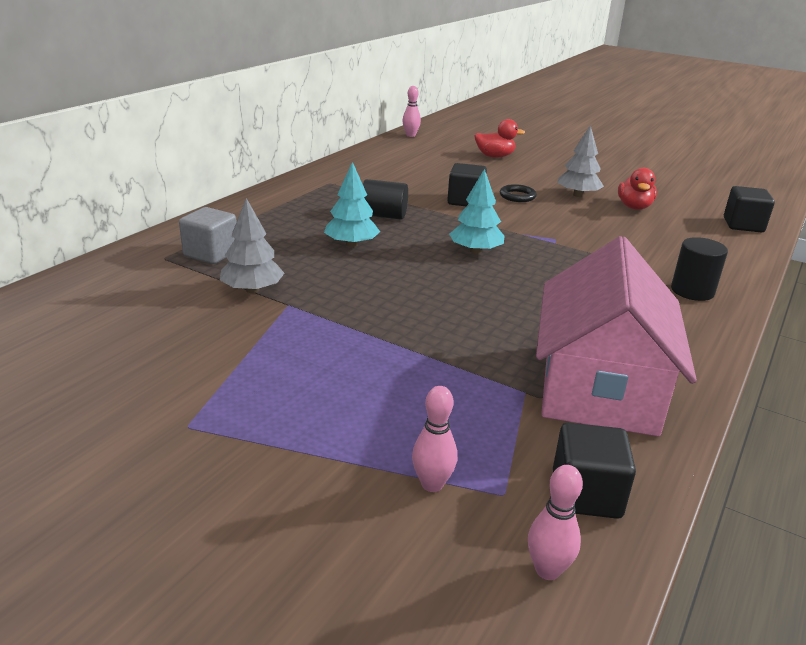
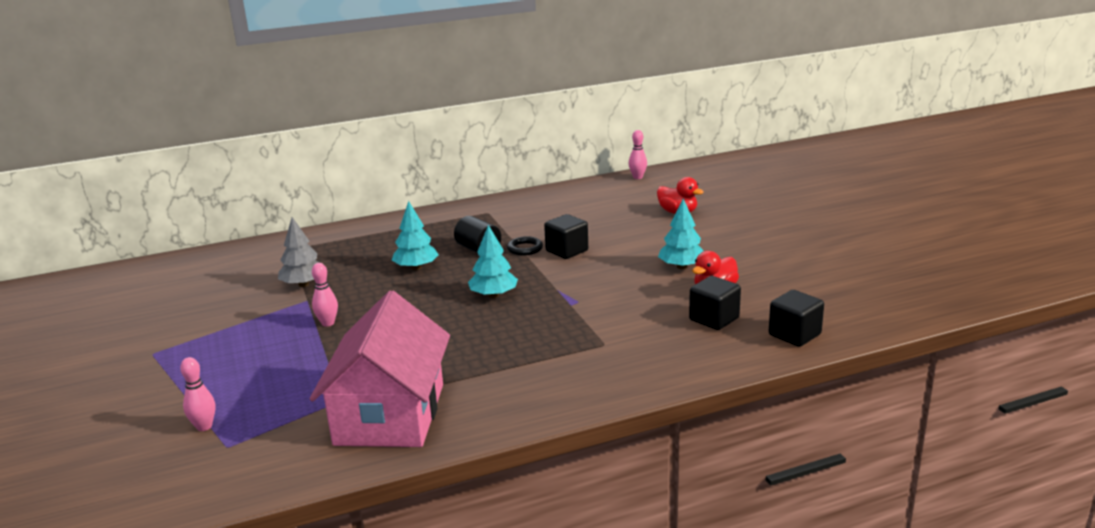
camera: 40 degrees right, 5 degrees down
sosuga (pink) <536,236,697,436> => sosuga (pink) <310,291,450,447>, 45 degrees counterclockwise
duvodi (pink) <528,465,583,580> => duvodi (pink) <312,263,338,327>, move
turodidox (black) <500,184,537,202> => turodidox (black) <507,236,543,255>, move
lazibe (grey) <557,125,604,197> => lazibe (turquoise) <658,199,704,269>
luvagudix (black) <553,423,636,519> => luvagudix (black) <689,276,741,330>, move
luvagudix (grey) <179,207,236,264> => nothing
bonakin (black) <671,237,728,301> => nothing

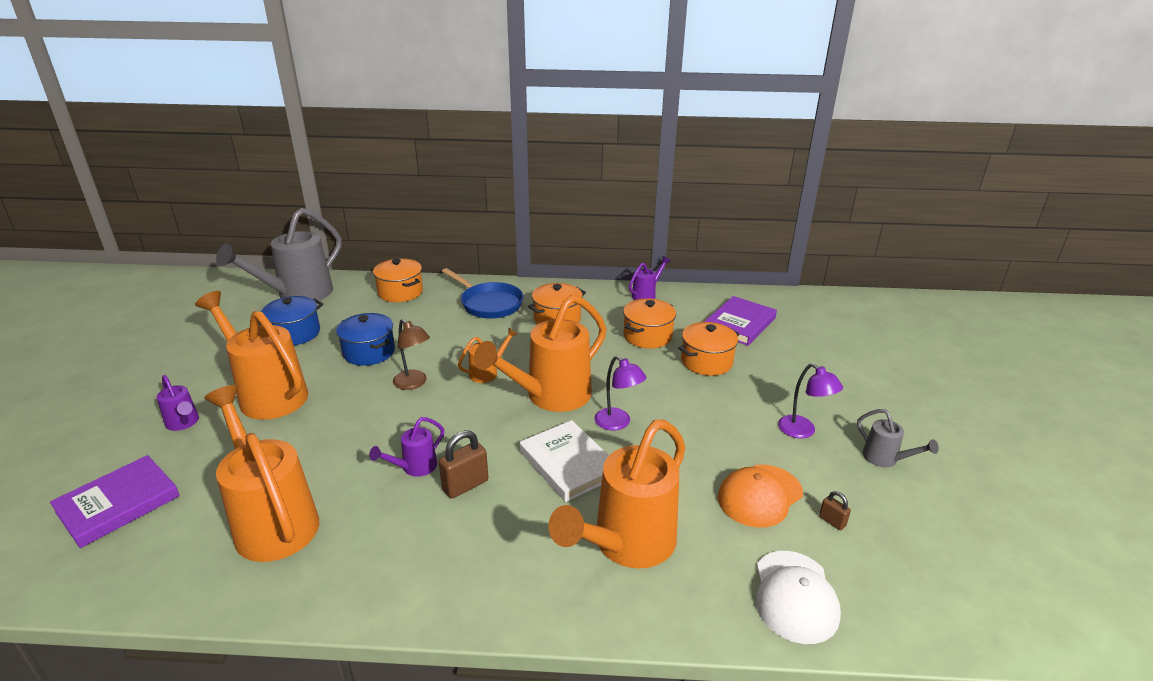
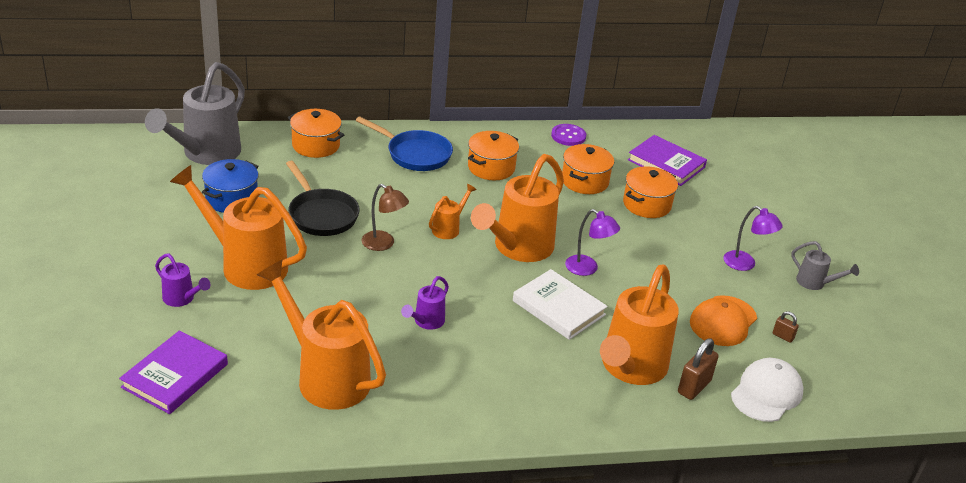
camera: 15 degrees left, 5 degrees up
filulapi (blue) <336,313,395,366> => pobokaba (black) <286,161,360,236>
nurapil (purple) <629,256,671,300> => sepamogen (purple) <551,124,586,146>
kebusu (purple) <704,296,777,346> => kebusu (purple) <628,135,707,186>, 75 degrees counterclockwise
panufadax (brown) <439,430,488,498> => panufadax (brown) <678,338,719,400>, move
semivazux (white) <756,551,841,644> => semivazux (white) <731,358,804,422>, 135 degrees counterclockwise

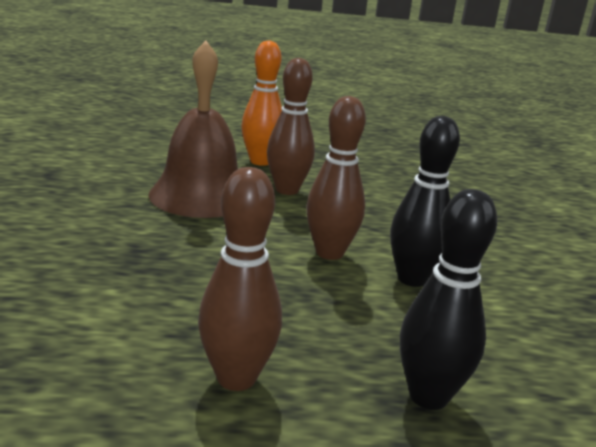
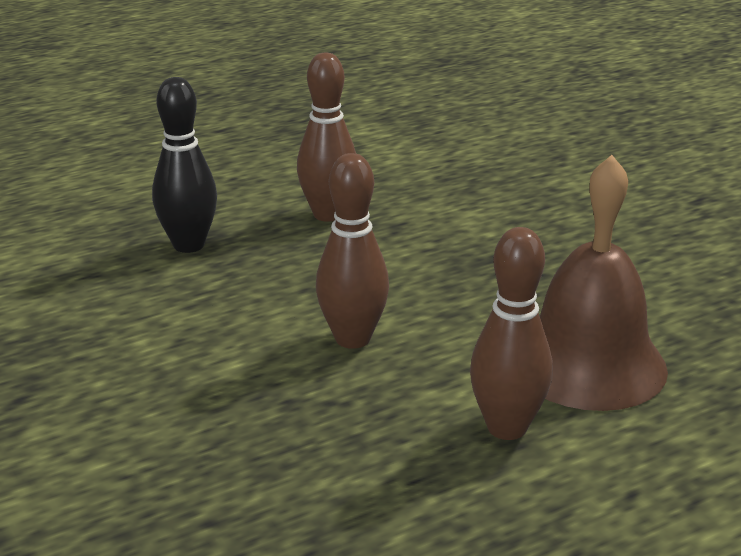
camera: 155 degrees right, 5 degrees up
duvodi (orange) <241,40,282,166> => nothing
duvodi (black) <390,116,460,287> => nothing

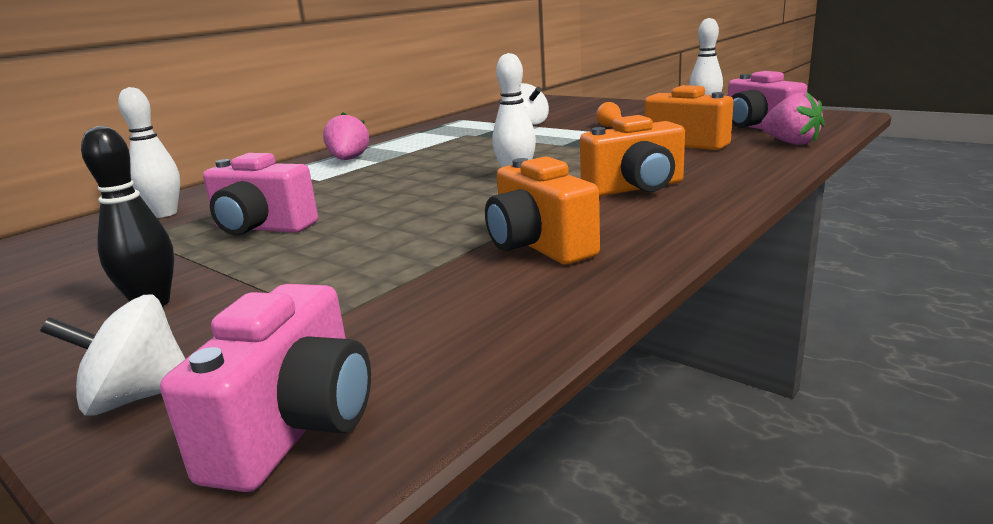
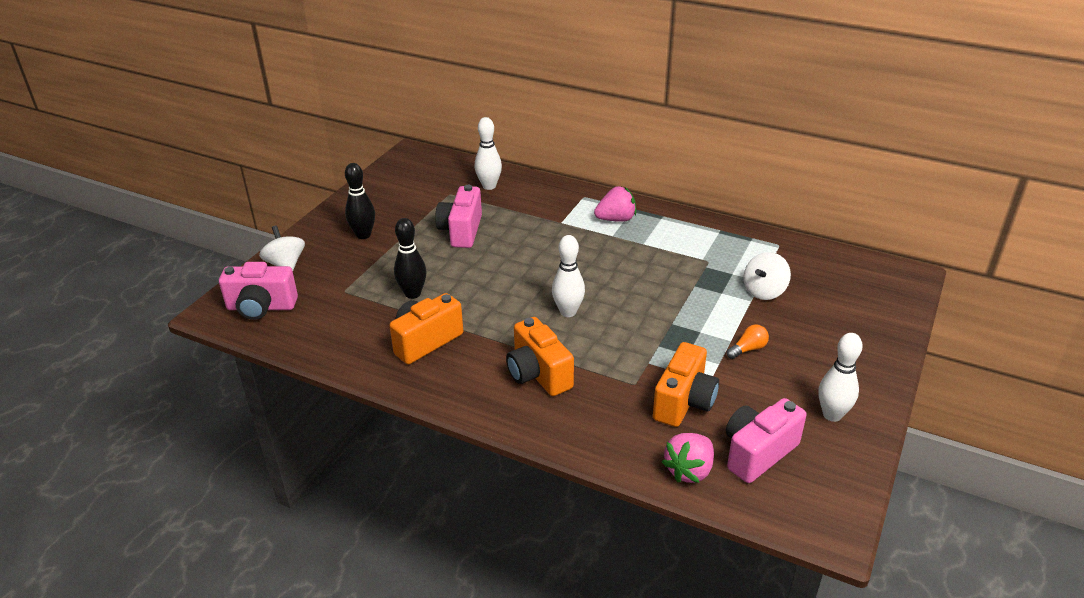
camera: 75 degrees right, 15 degrees up
nothing => duvodi (black) <394,218,427,299>

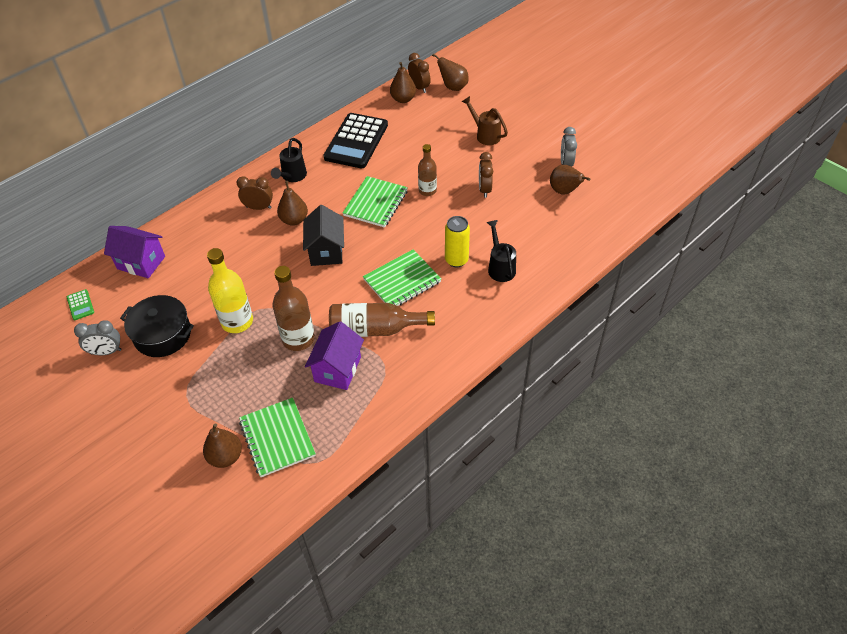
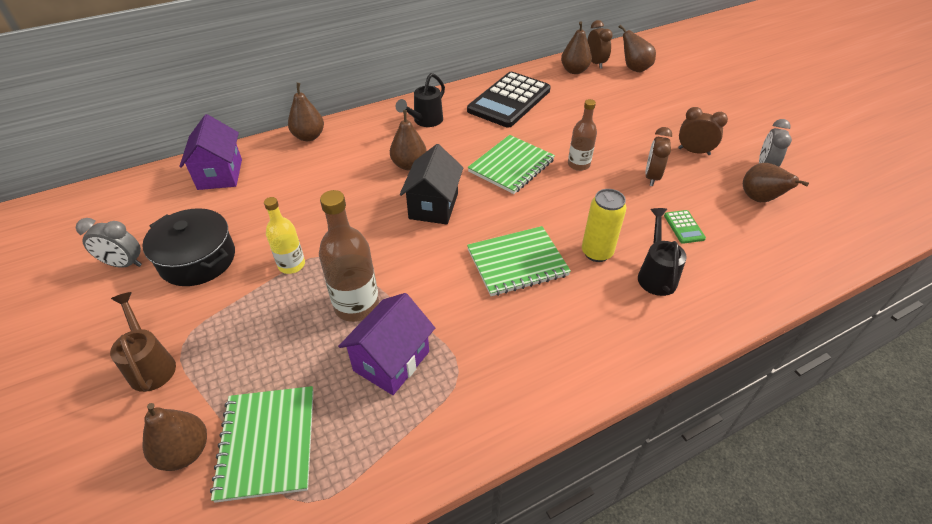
camera: 15 degrees right, 5 degrees down
nurapil (brown) <462,96,508,145> => nurapil (brown) <110,292,176,392>, move
sosuga (purple) <104,226,165,278> => sosuga (purple) <179,114,242,190>, 45 degrees clockwise
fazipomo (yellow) <207,248,253,333> => fazipomo (yellow) <264,197,305,274>, x0.64
nothing => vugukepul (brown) <288,83,324,141>
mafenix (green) <67,289,94,320> => mafenix (green) <664,210,706,244>, move
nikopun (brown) <236,176,273,210> => nikopun (brown) <678,107,728,155>, move
fazipomo (brown) <329,303,435,337> => nothing

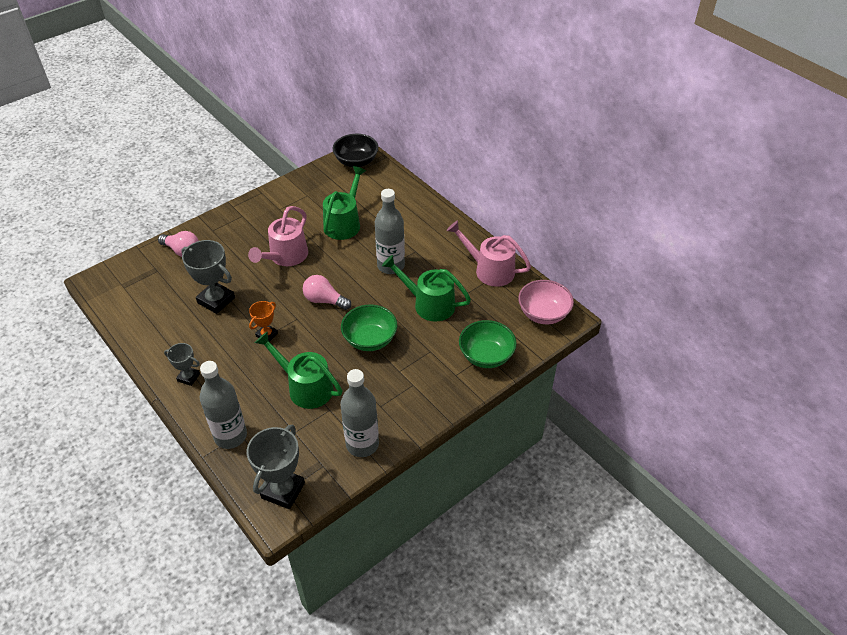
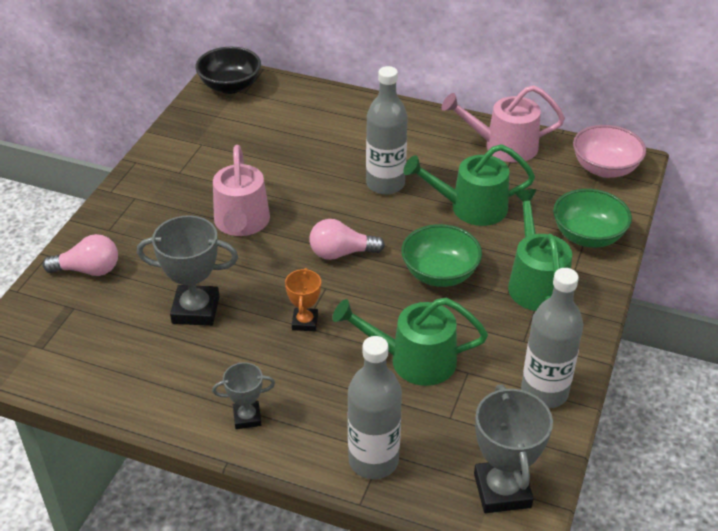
camera: 30 degrees left, 5 degrees down
nurapil (green) <323,166,366,240> => nurapil (green) <508,189,572,311>, move

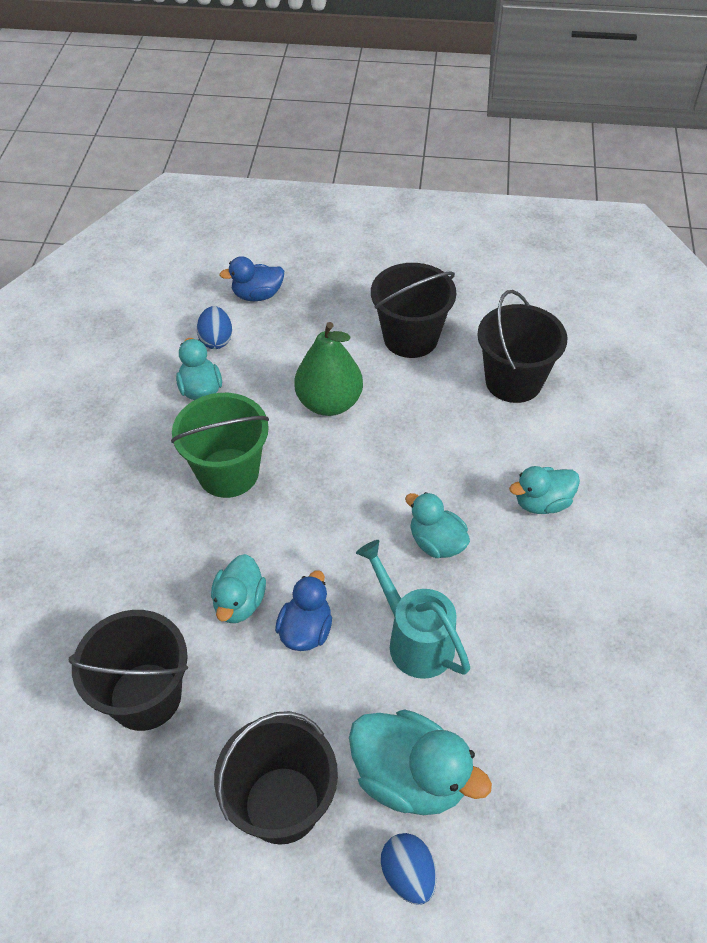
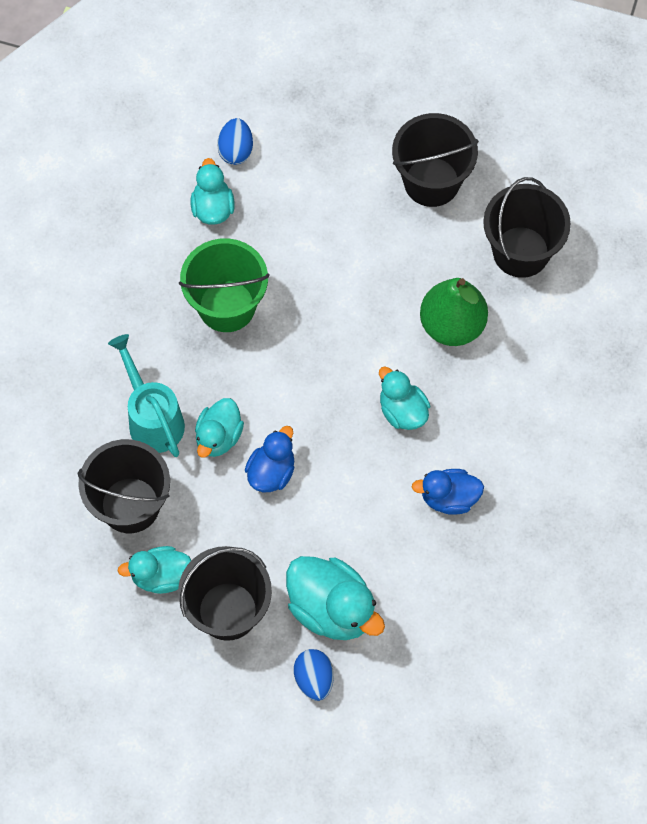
camera: 10 degrees right, 15 degrees up
nurapil (turquoise) <356,540,470,679> => nurapil (turquoise) <108,334,185,457>, move
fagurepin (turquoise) <509,466,580,514> => fagurepin (turquoise) <118,546,191,594>, move
fagurepin (blue) <220,256,284,301> => fagurepin (blue) <412,469,484,515>, move
vugukepul (green) <294,322,363,416> => vugukepul (green) <420,278,488,346>, move

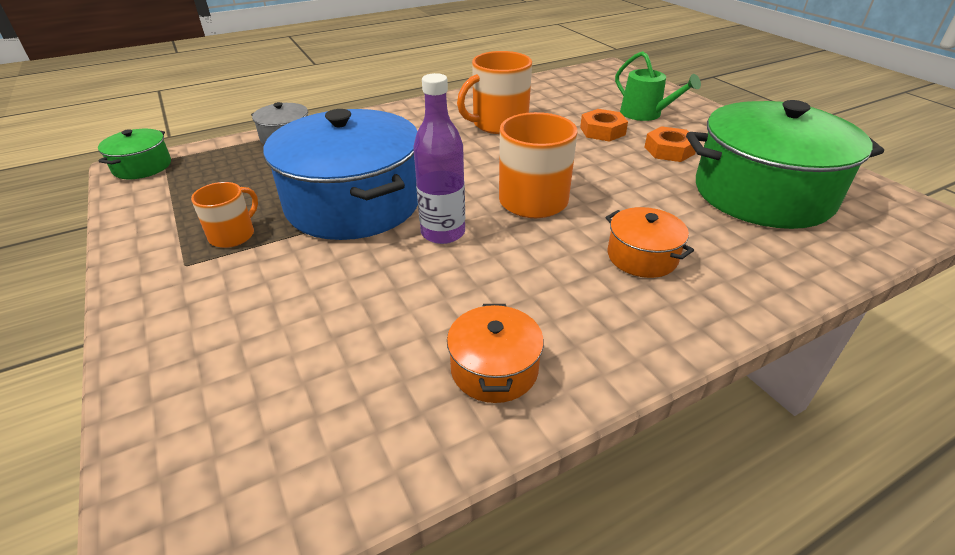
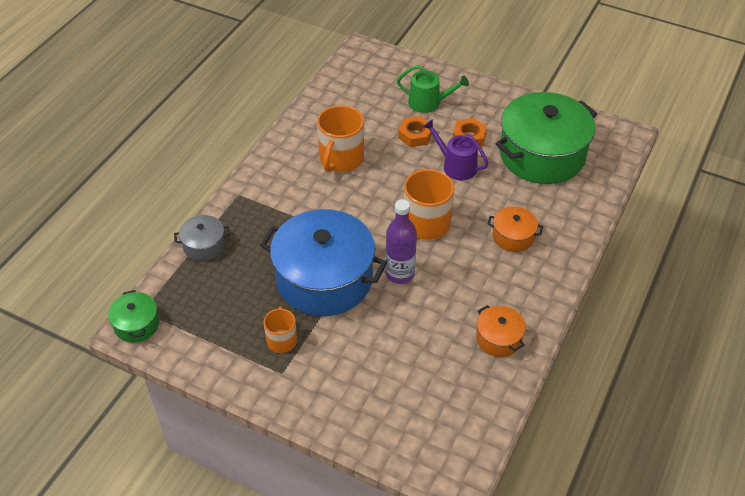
camera: 35 degrees left, 10 degrees up
nothing => nurapil (purple) <423,119,489,180>

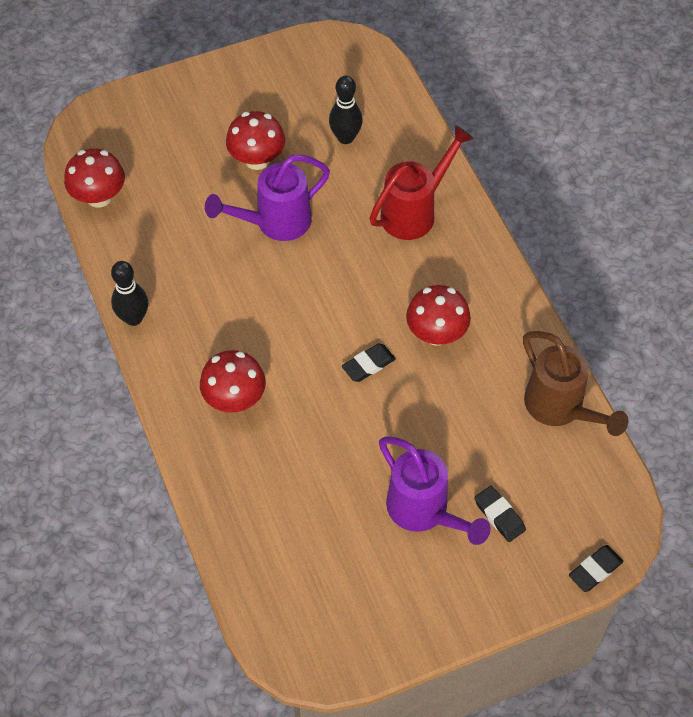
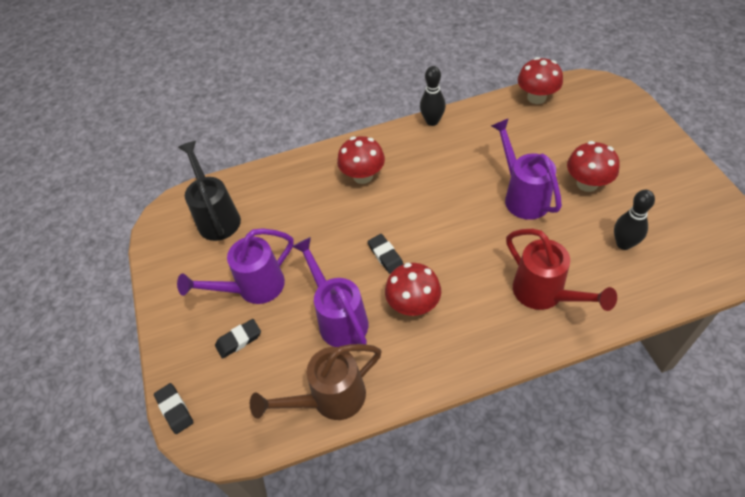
camera: 100 degrees right, 5 degrees down
nothing => nurapil (black) <178,141,241,241>
nothing => nurapil (purple) <292,237,368,347>

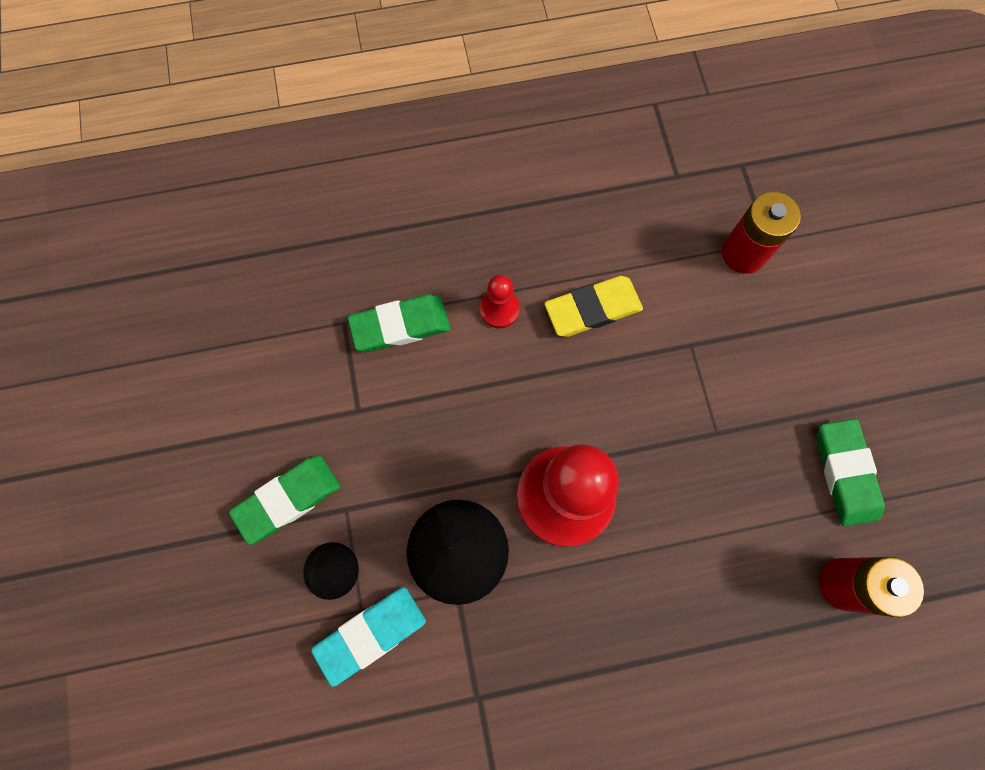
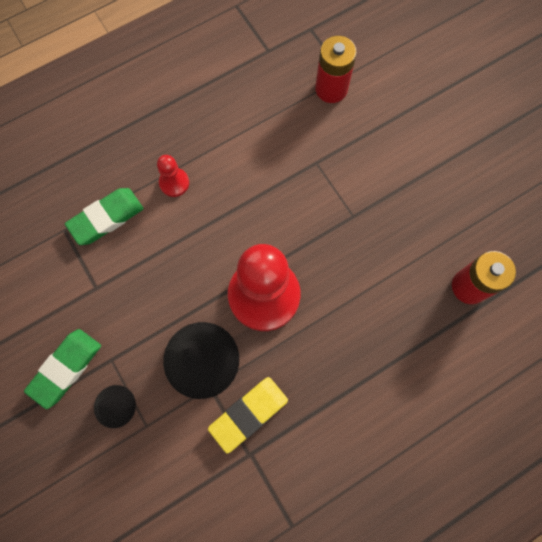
camera: 20 degrees left, 0 degrees up
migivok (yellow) <544,276,643,337> => migivok (yellow) <208,377,288,454>, move
migivok (turquoise) <311,587,426,687> => nothing
migivok (green) <817,419,885,527> => nothing

